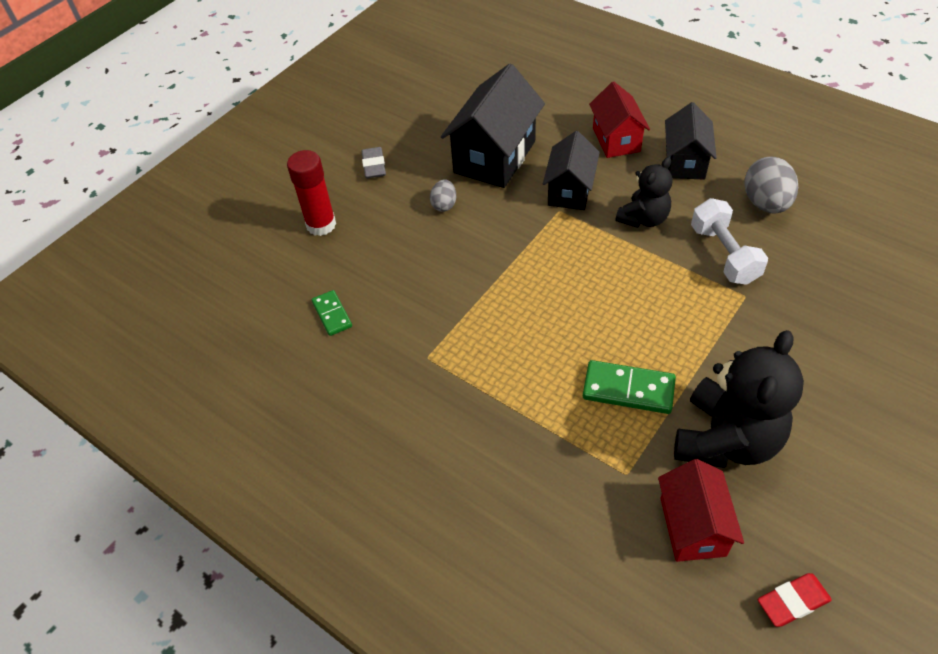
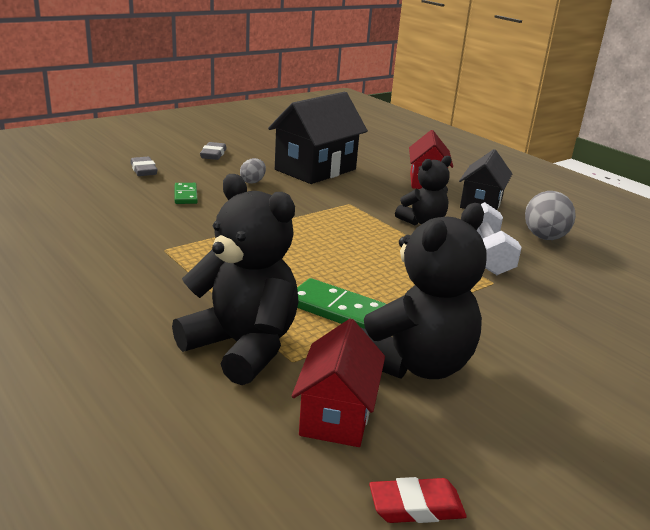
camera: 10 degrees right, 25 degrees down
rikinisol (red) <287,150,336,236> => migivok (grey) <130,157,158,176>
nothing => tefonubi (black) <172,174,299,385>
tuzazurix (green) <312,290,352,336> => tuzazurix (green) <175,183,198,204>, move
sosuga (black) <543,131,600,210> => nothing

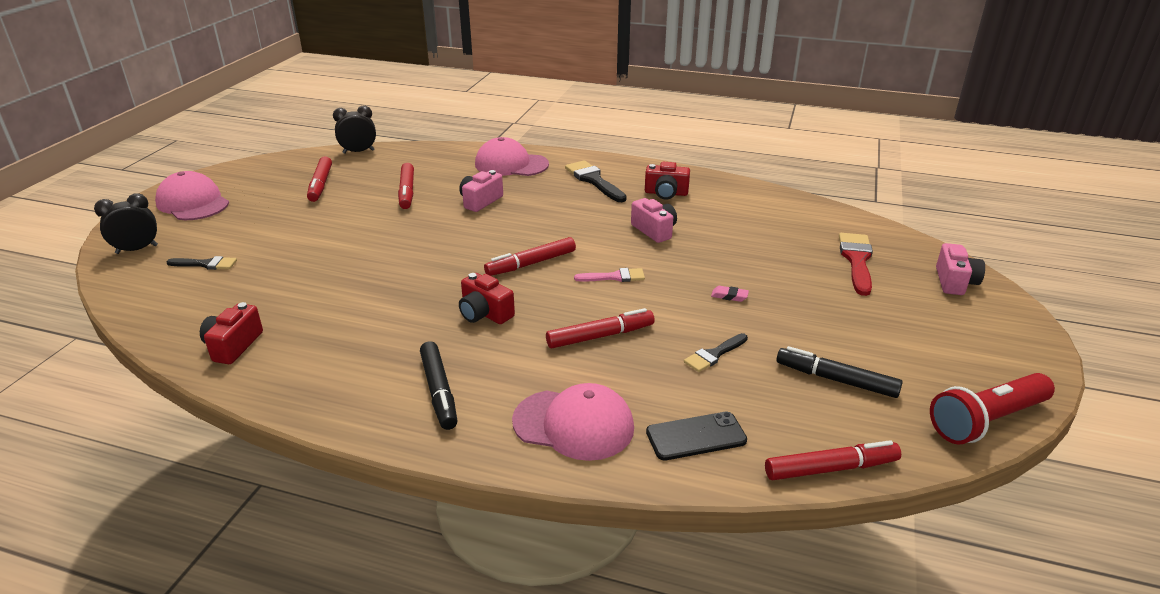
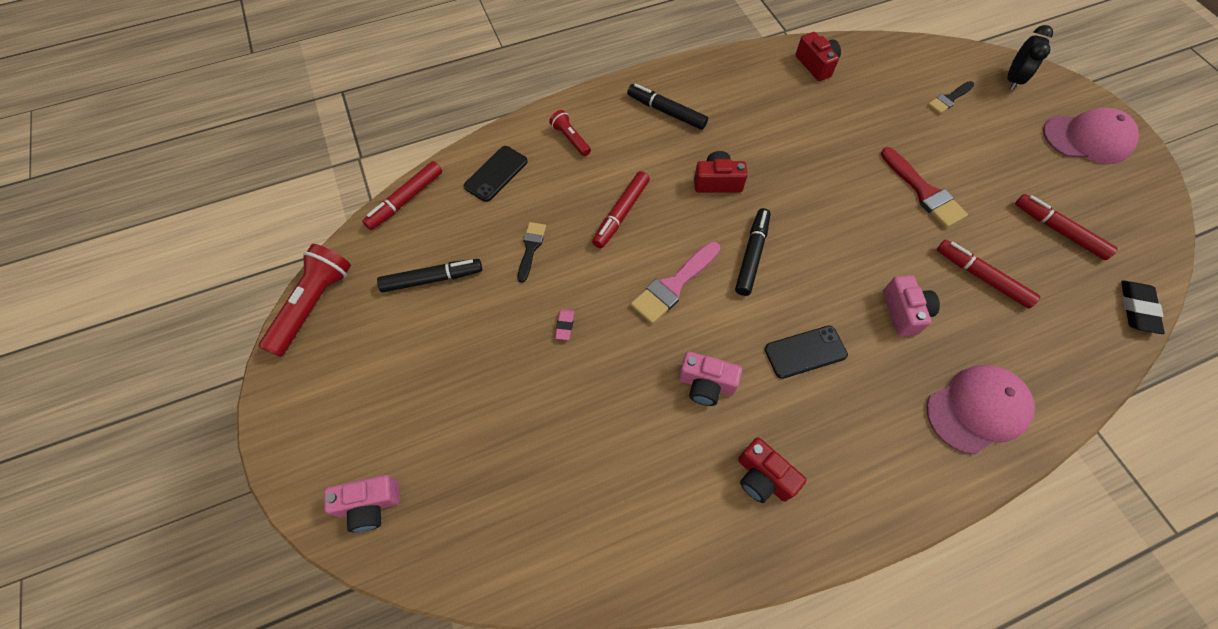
camera: 140 degrees right, 30 degrees up
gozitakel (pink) <936,243,985,295> => gozitakel (pink) <324,475,400,532>, 75 degrees counterclockwise
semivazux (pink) <512,383,634,461> => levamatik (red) <549,110,591,156>
migivok (pink) <711,286,749,302> => migivok (pink) <555,309,575,340>, 60 degrees counterclockwise
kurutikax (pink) <574,268,645,282> => kurutikax (pink) <630,242,720,324>, x1.62
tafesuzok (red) <484,237,576,276> => tafesuzok (black) <735,208,771,296>
gozitakel (red) <645,162,690,200> => gozitakel (red) <738,438,806,503>, 105 degrees counterclockwise
nothing => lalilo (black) <765,326,848,379>
kurutikax (red) <839,233,873,296> => kurutikax (red) <881,147,968,228>, move
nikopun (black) <333,106,376,154> => migivok (black) <1121,280,1165,334>
kurutikax (black) <565,160,627,202> => nothing

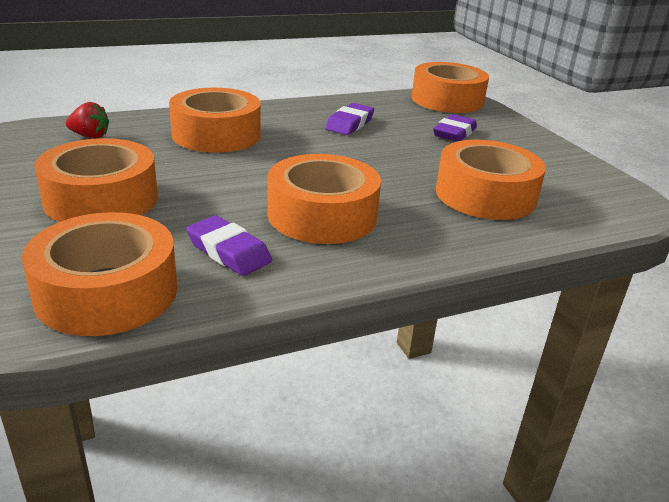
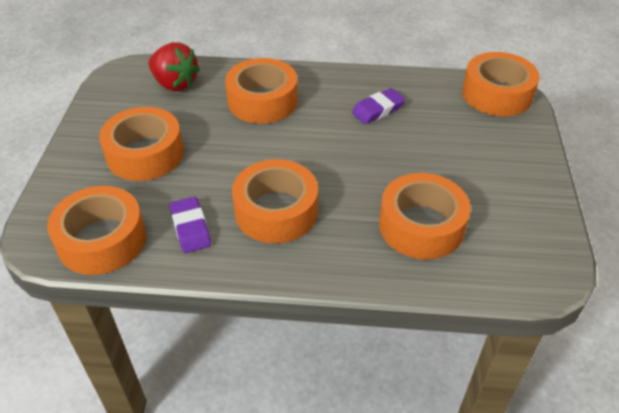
camera: 30 degrees right, 15 degrees up
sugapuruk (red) <66,102,109,139> => sugapuruk (red) <148,42,200,91>, x1.75
migivok (purple) <433,114,477,142> => nothing

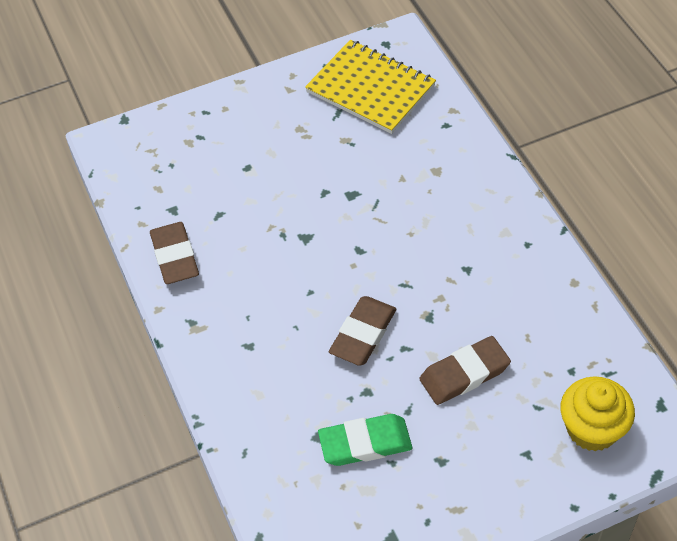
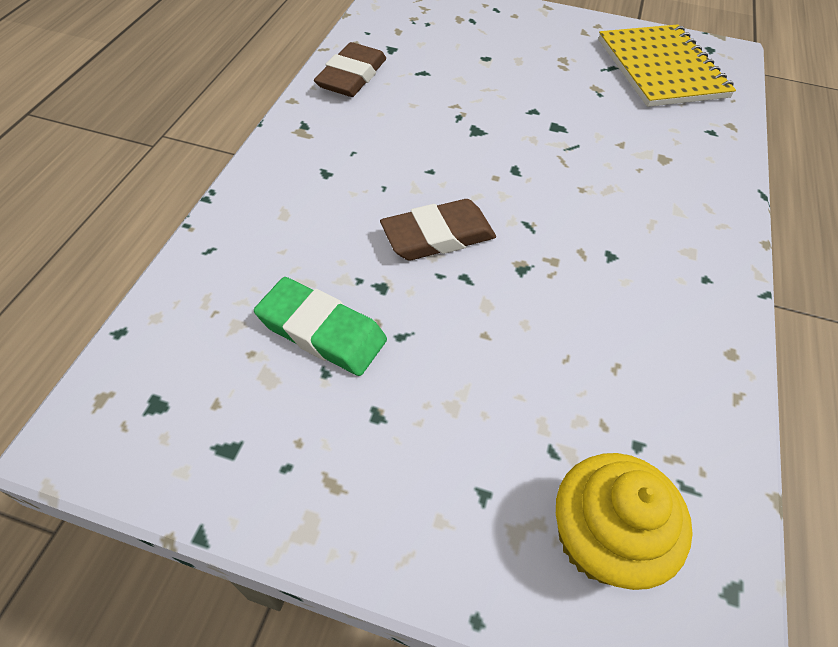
camera: 35 degrees right, 0 degrees up
migivok (brown) <419,336,511,405> => nothing

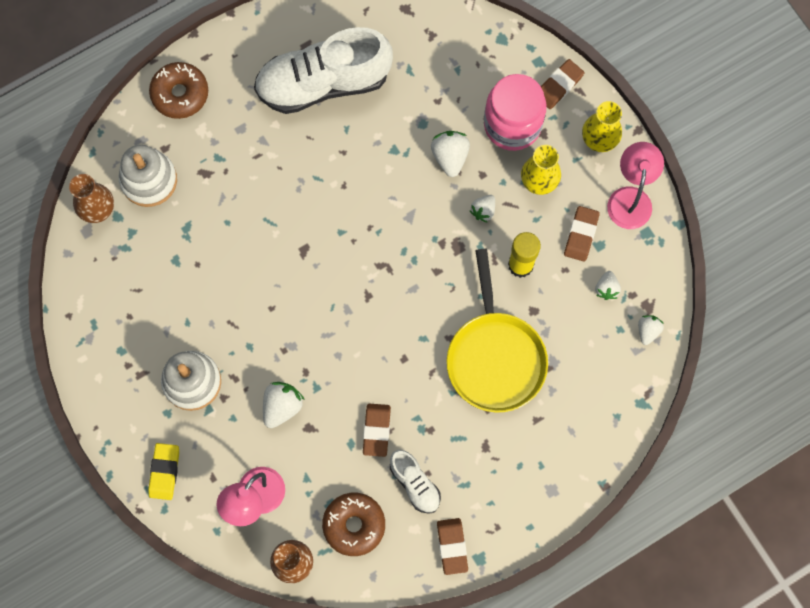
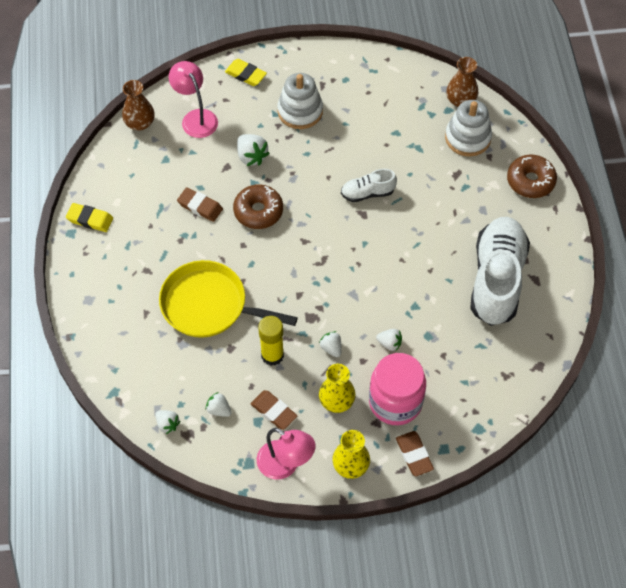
camera: 115 degrees right, 15 degrees down
migivok (brown) <437,518,468,575> => migivok (yellow) <66,203,113,232>
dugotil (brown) <322,493,385,556> => dugotil (brown) <233,184,283,229>, move
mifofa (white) <390,450,441,514> => mifofa (white) <341,169,397,202>, move
sugapuruk (white) <431,131,470,177> => sugapuruk (white) <376,329,402,351>, x0.64

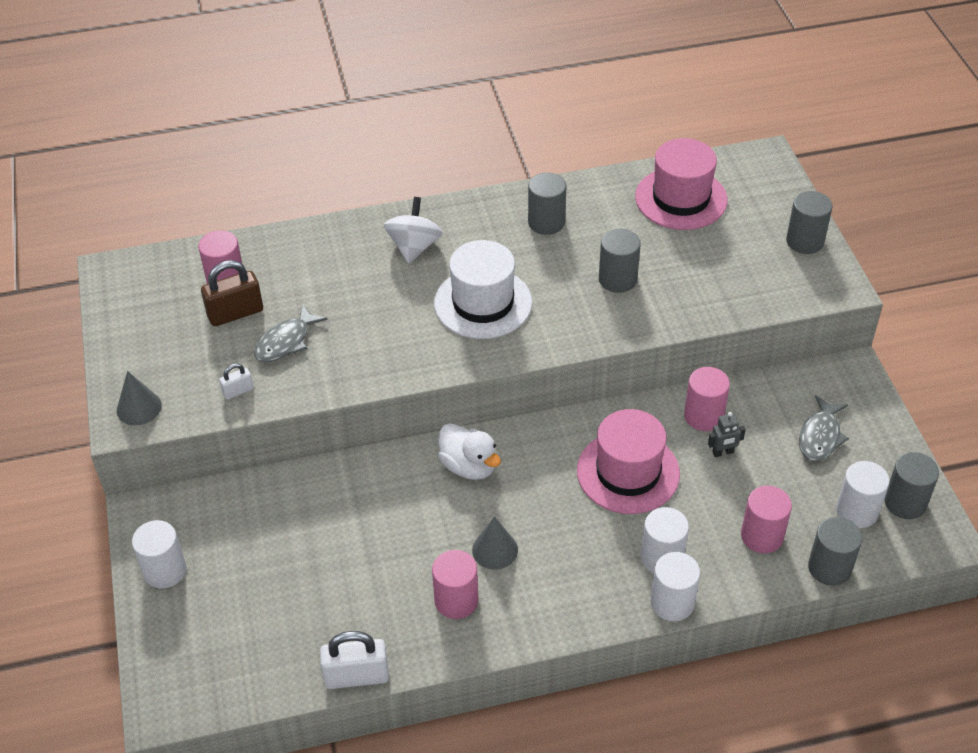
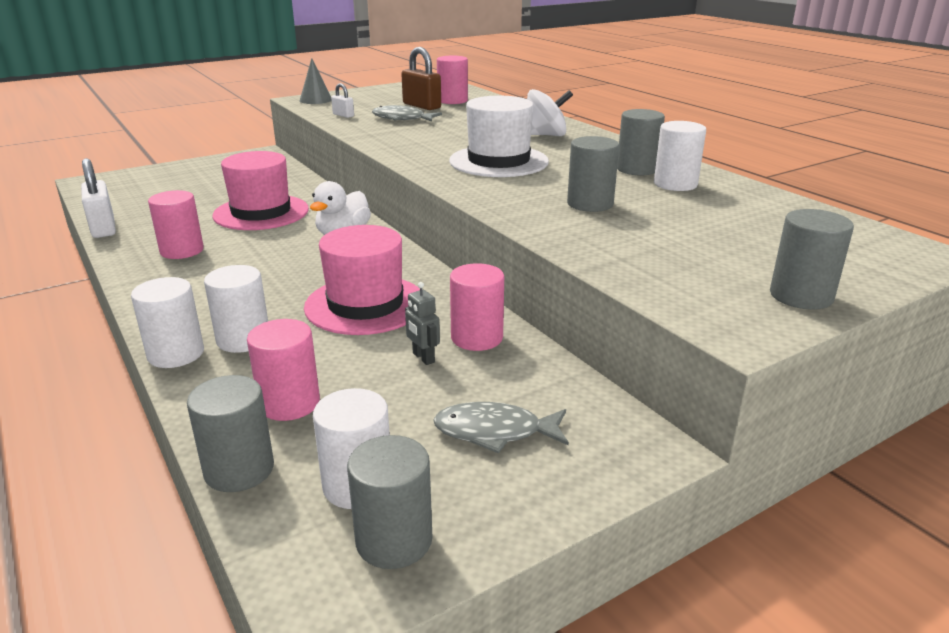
camera: 70 degrees right, 20 degrees down
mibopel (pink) <635,138,728,230> => mibopel (pink) <212,151,309,230>, move
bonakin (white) <132,520,186,589> => bonakin (white) <654,121,706,191>, move
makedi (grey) <472,516,518,570> => nothing

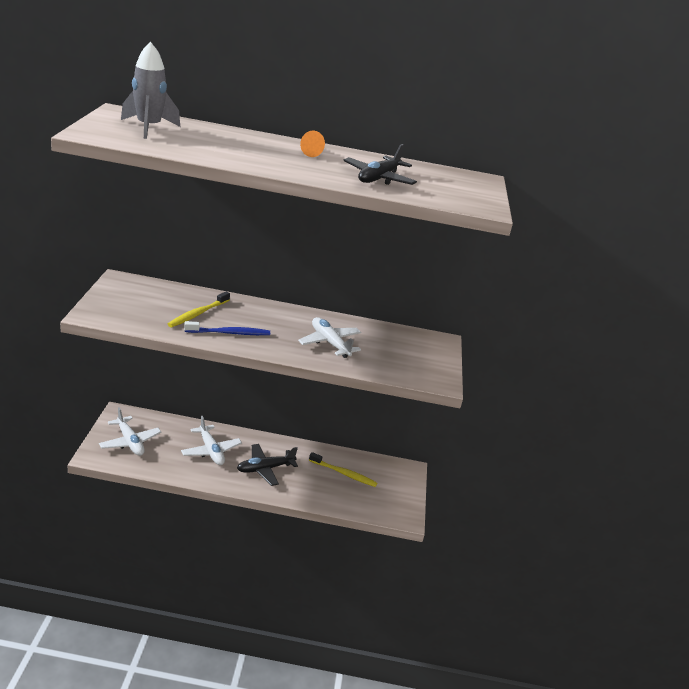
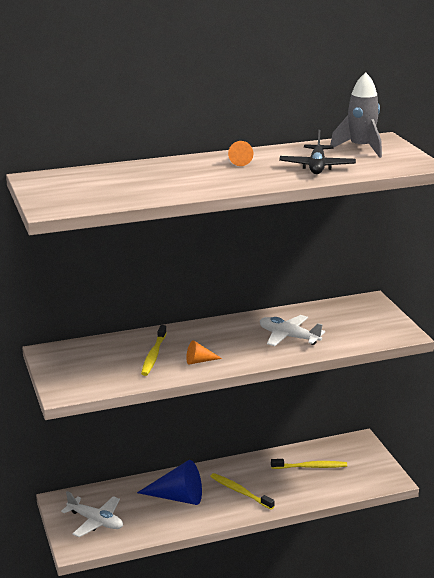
camera: 20 degrees left, 5 degrees down
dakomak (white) <181,416,242,465> => makedi (blue) <137,460,202,505>
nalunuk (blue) <184,321,270,335> => makedi (orange) <186,340,222,364>
dakomak (black) <237,444,298,486> => nalunuk (yellow) <210,473,275,510>
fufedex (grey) <121,42,180,139> => fufedex (grey) <330,72,382,158>, move

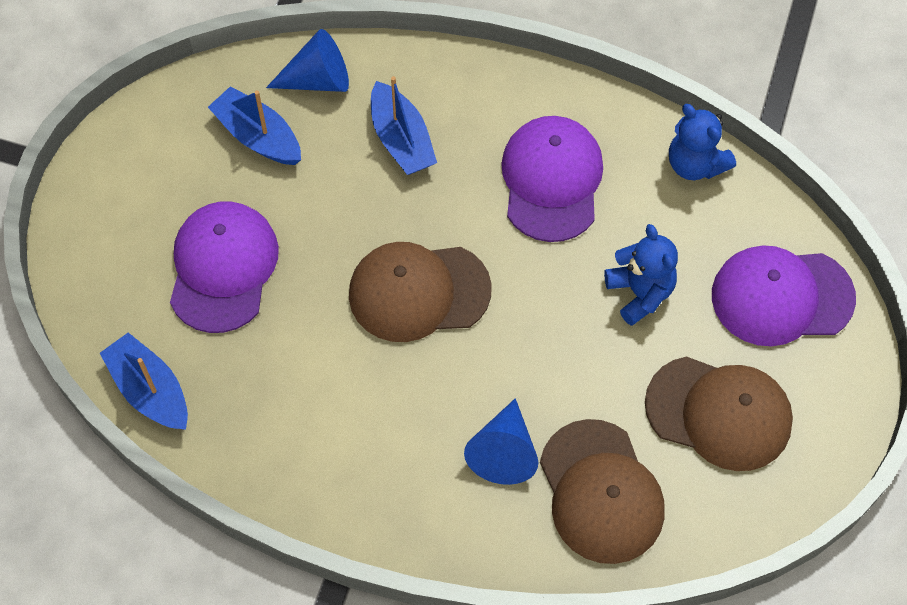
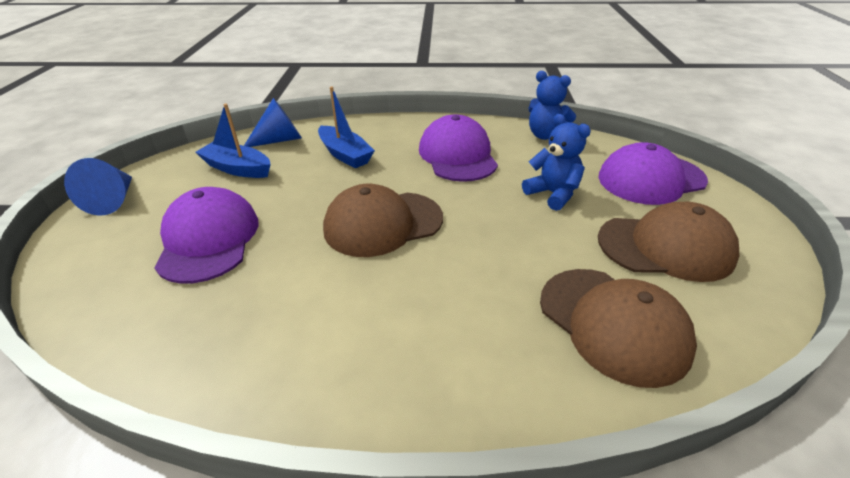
camera: 15 degrees left, 25 degrees down
makedi (blue) <464,398,538,485> => makedi (blue) <64,158,132,216>, move
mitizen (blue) <100,332,188,430> => nothing

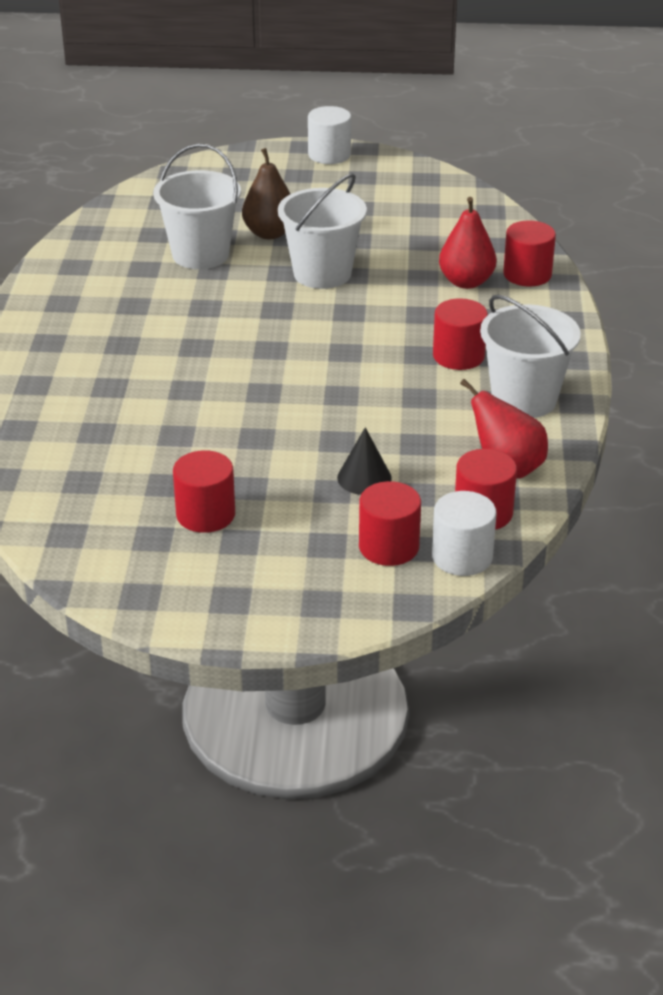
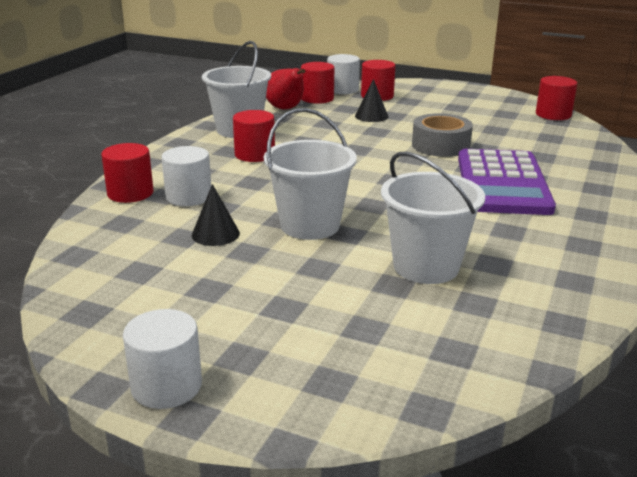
camera: 160 degrees left, 10 degrees down
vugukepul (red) <439,197,496,289> => bonakin (white) <161,146,211,206>
nothing => makedi (black) <192,184,240,246>
nothing => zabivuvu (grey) <412,113,473,157>
nothing => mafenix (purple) <458,149,556,215>
bonakin (red) <173,450,235,533> => bonakin (red) <536,76,577,120>, move
vugukepul (brown) <242,148,290,239> => nothing

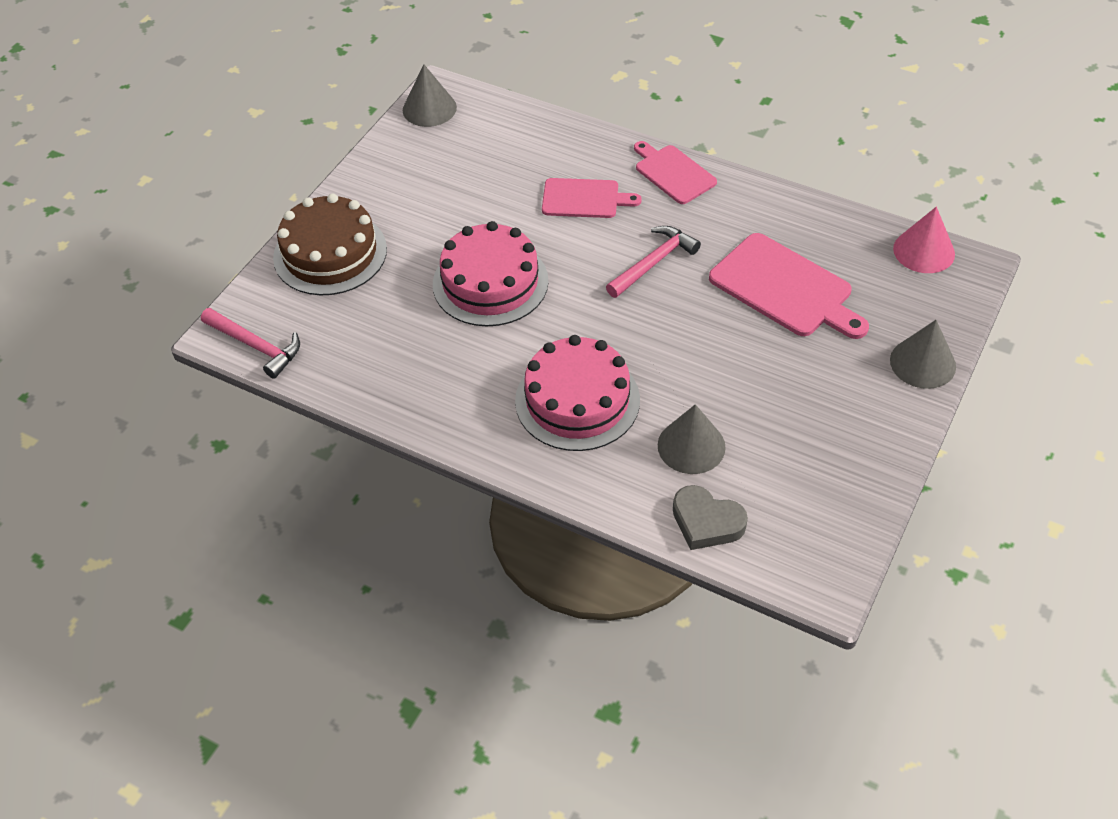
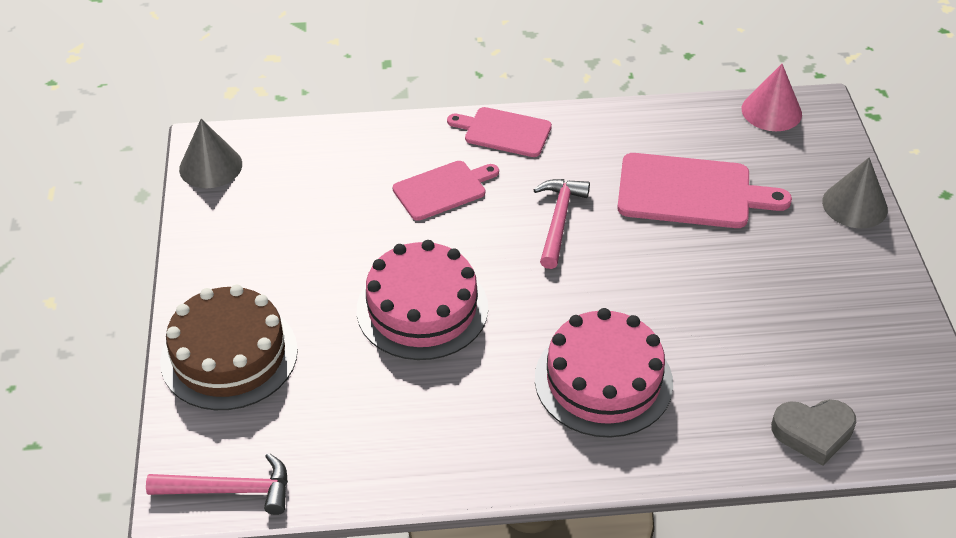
camera: 35 degrees left, 5 degrees down
makedi (grey) <658,404,726,474> => nothing

